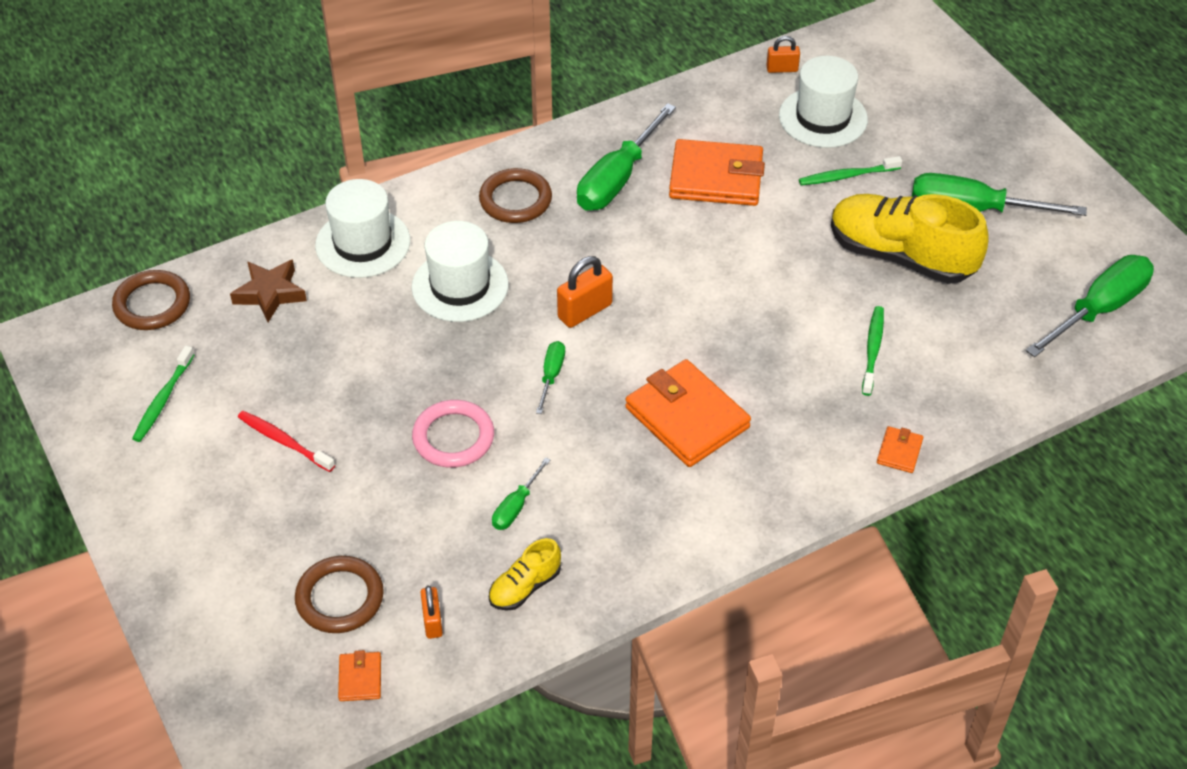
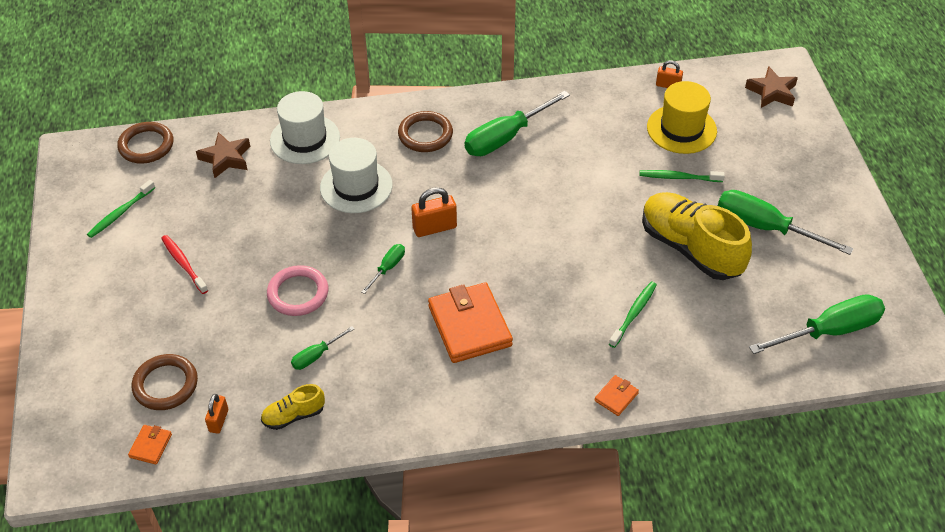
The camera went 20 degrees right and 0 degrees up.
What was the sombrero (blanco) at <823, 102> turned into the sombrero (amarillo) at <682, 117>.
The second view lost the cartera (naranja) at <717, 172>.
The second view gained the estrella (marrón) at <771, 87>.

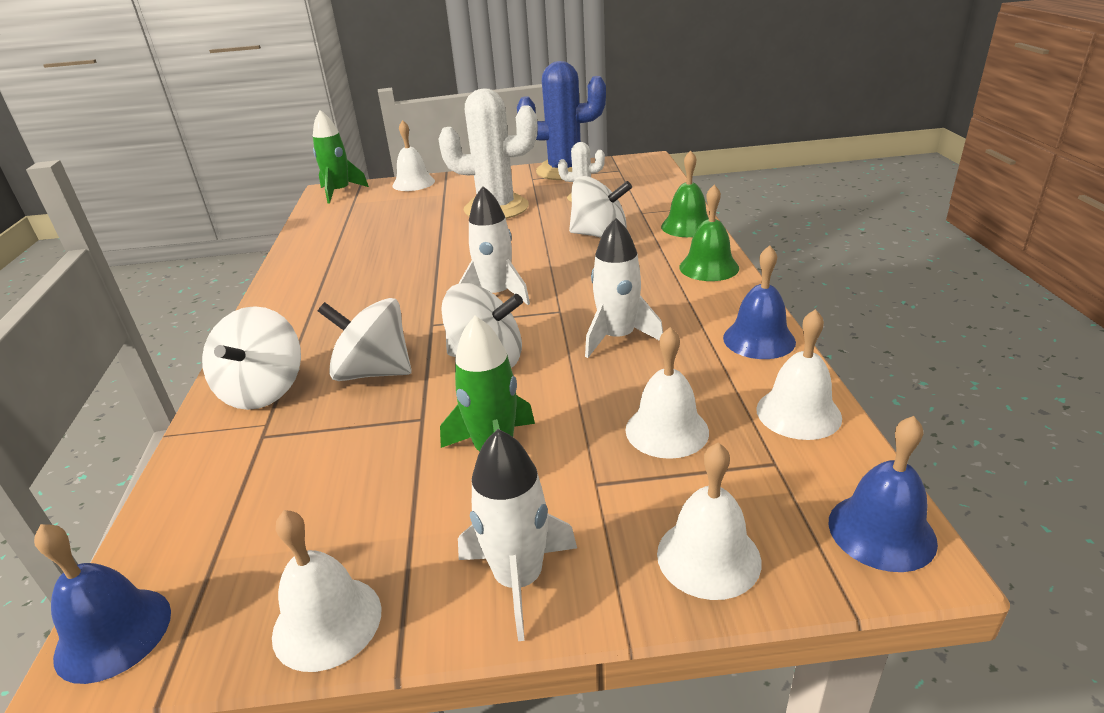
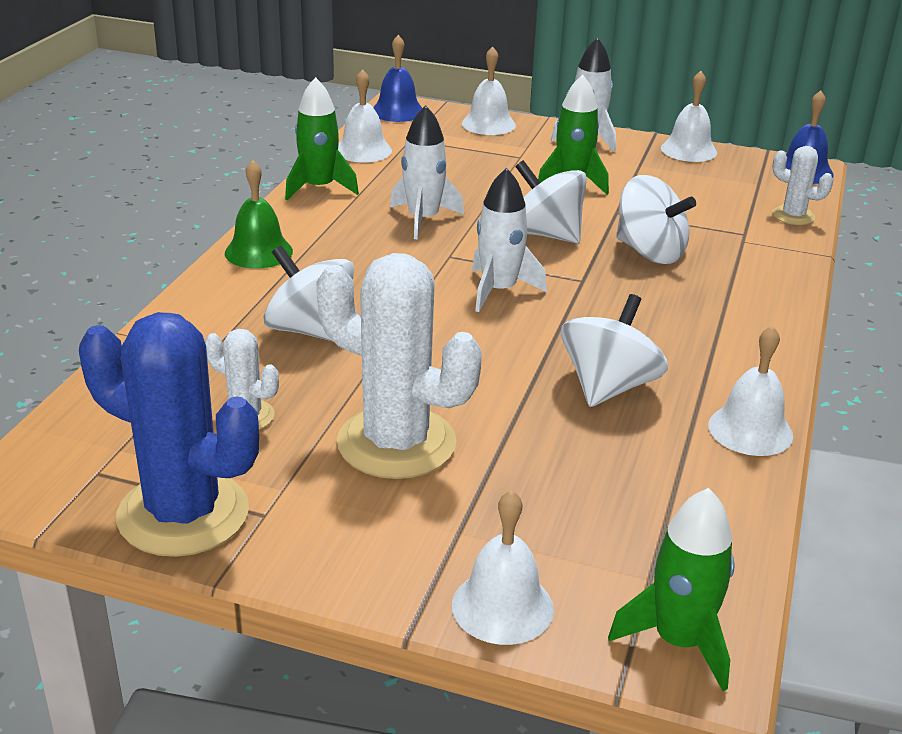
The camera went 160 degrees left and 0 degrees up.
The second view lost the campana (verde) at <685, 194>.
Where the campana (azul) stood at <759, 302>, the cohete (verde) came to stand at <322, 138>.
The peonza (blanco) ended up elsewhere, having gone from <251, 358> to <614, 350>.
The campana (blanco) ended up elsewhere, having gone from <667, 393> to <750, 390>.
The second view gained the cactus (blanco) at <802, 185>.

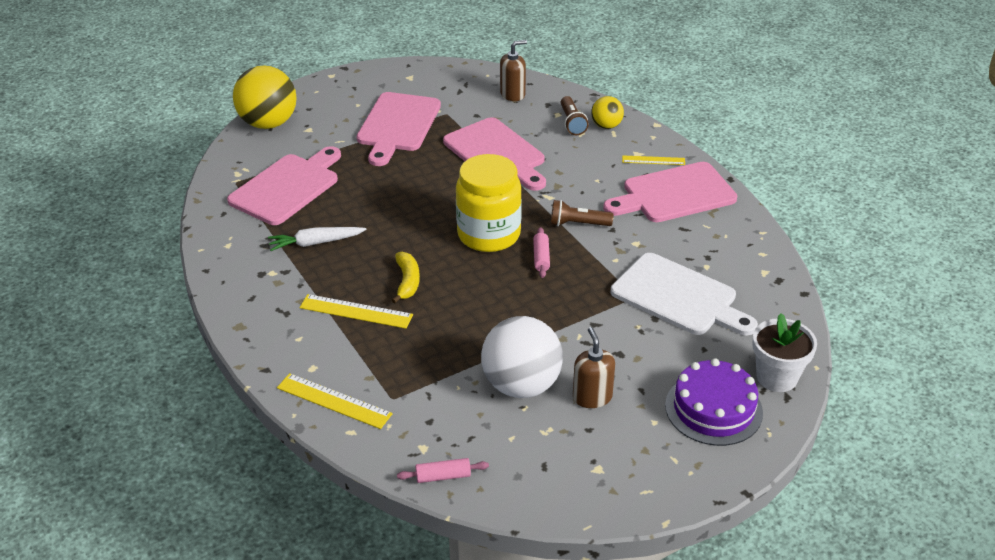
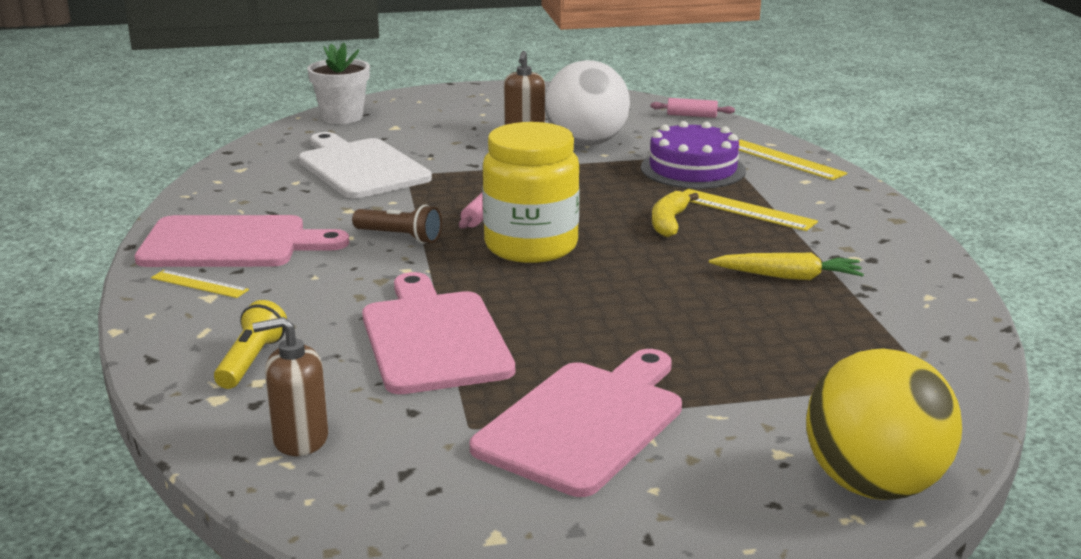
The camera went 160 degrees left and 15 degrees down.
What was the lámpara de mano (marrón) at <575, 115> turned into the lámpara de mano (amarillo) at <250, 344>.
The second view lost the pelota (amarillo) at <607, 112>.
The second view lost the tabla de cortar (rosa) at <284, 185>.
What was the zanahoria (blanco) at <317, 239> turned into the zanahoria (amarillo) at <786, 266>.
The tarta (morado) ended up elsewhere, having gone from <714, 402> to <693, 155>.

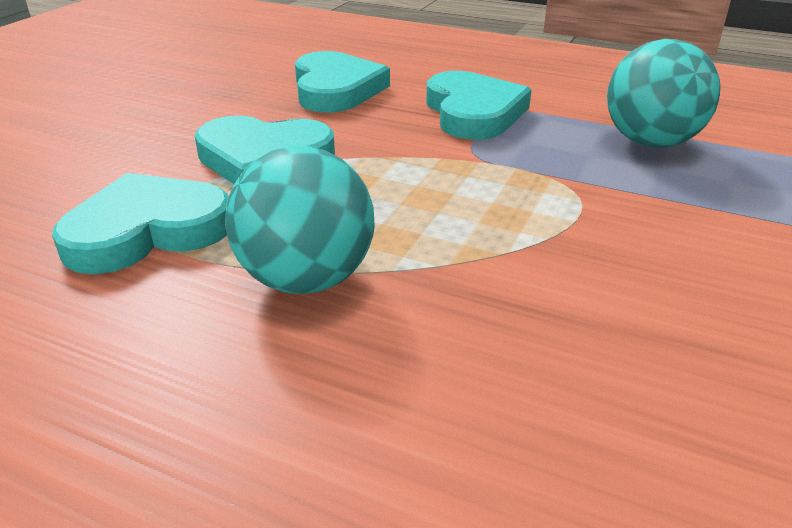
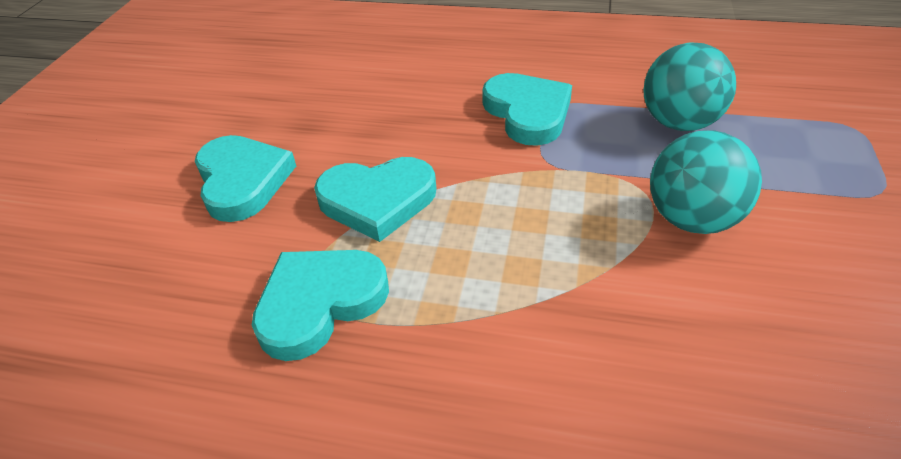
The camera went 10 degrees left and 10 degrees up.
The corazón (turquesa) ended up elsewhere, having gone from <342, 82> to <245, 178>.
The pelota (turquesa) ended up elsewhere, having gone from <300, 220> to <706, 182>.

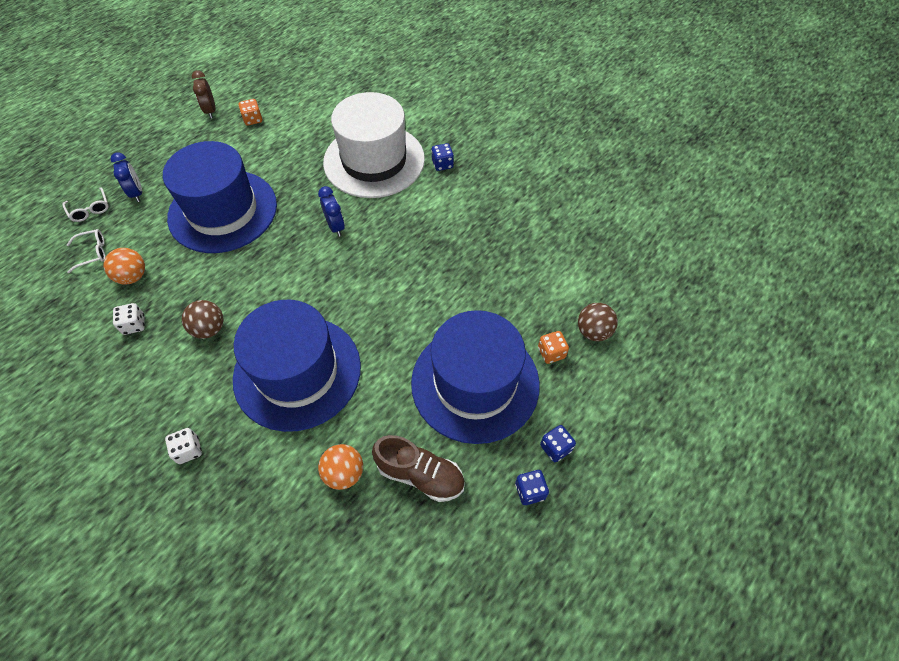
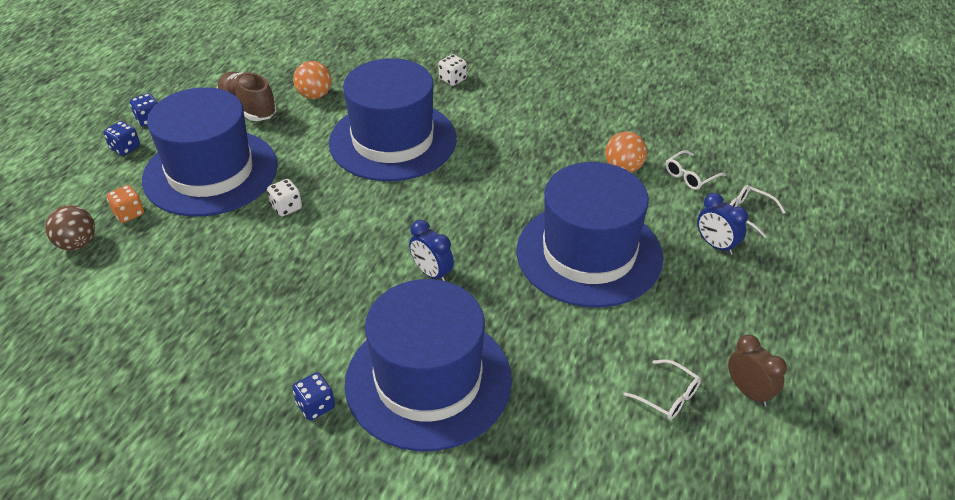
The camera went 160 degrees right and 15 degrees down.
What was the sombrero (blanco) at <374, 145> turned into the sombrero (azul) at <428, 365>.
Where the dado (naranja) stood at <250, 112>, the gafas (blanco) came to stand at <662, 389>.
The second view lost the pelota (marrón) at <203, 319>.
The dado (blanco) ended up elsewhere, having gone from <129, 319> to <284, 197>.
The zapato (marrón) at <418, 468> ended up facing another way, 45 degrees clockwise from before.

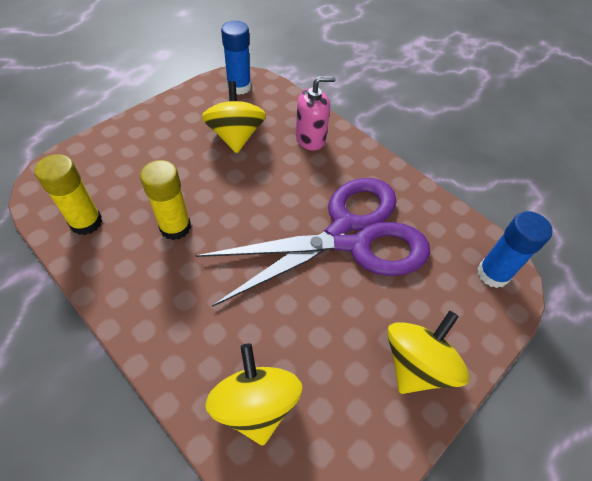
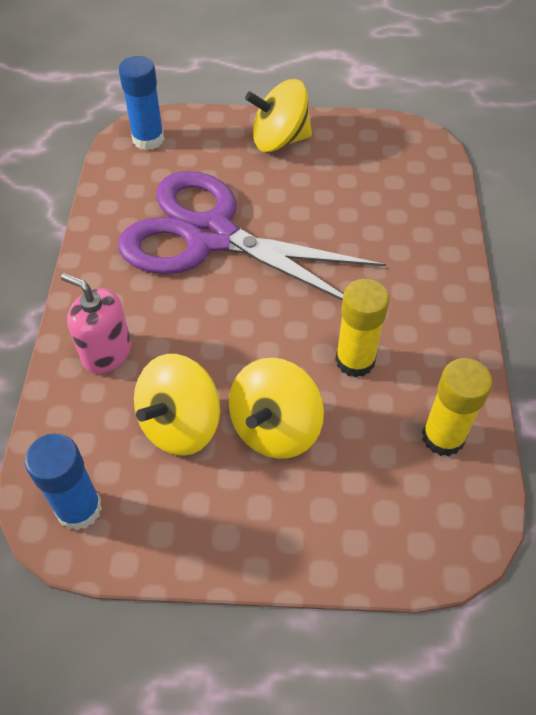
The camera went 130 degrees left and 0 degrees up.
The peonza (amarillo) ended up elsewhere, having gone from <254, 394> to <276, 408>.

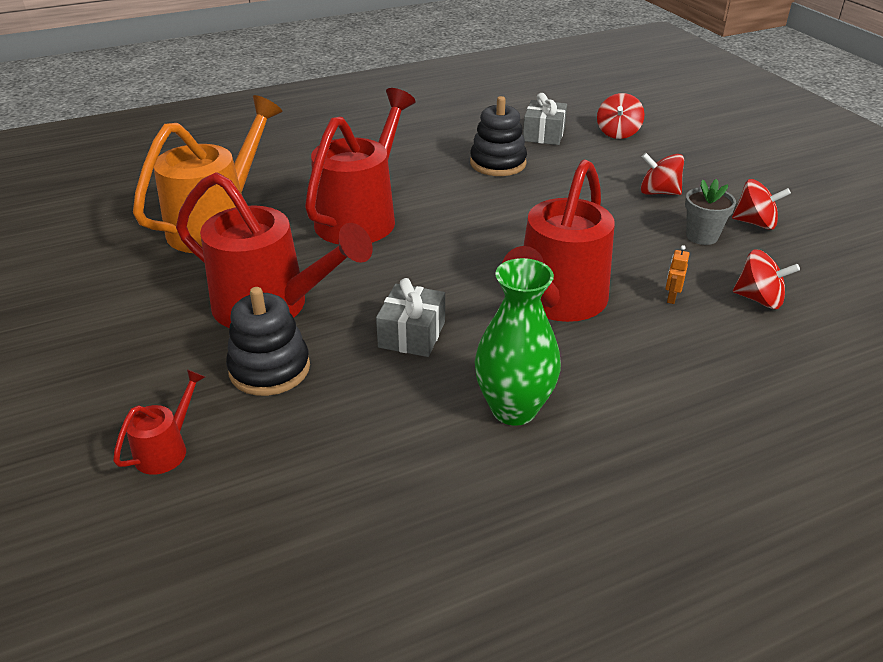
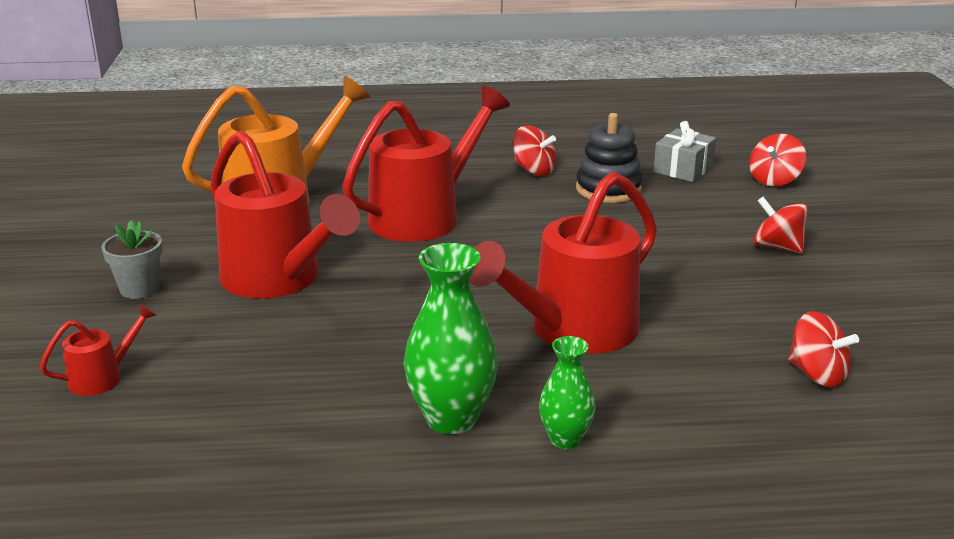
The camera went 20 degrees right and 10 degrees down.
The maceta (gris) ended up elsewhere, having gone from <710, 212> to <132, 259>.
The peonza (rojo) ended up elsewhere, having gone from <761, 204> to <535, 150>.
The second view lost the robot (naranja) at <677, 274>.
The second view lost the regalo (gris) at <410, 317>.
The second view lost the juguete apilable (negro) at <268, 341>.
The second view gained the florero (verde) at <567, 392>.

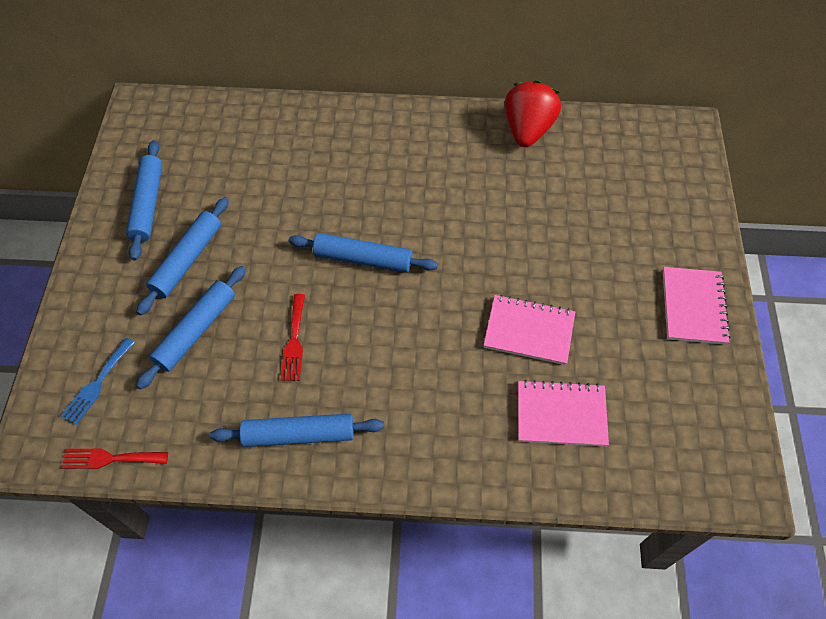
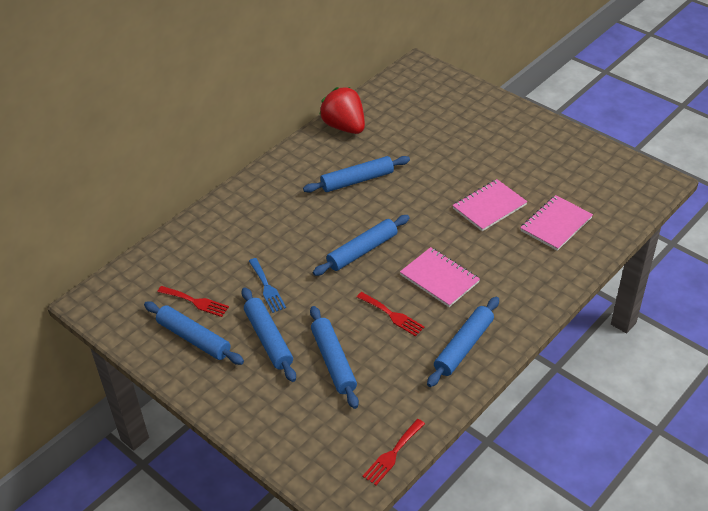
The camera went 50 degrees left and 15 degrees down.
The cuaderno (rosa) ended up elsewhere, having gone from <697, 306> to <440, 277>.
The tenedor (azul) ended up elsewhere, having gone from <98, 381> to <267, 285>.
The second view gained the rodillo (azul) at <356, 174>.
The second view gained the tenedor (rojo) at <193, 301>.

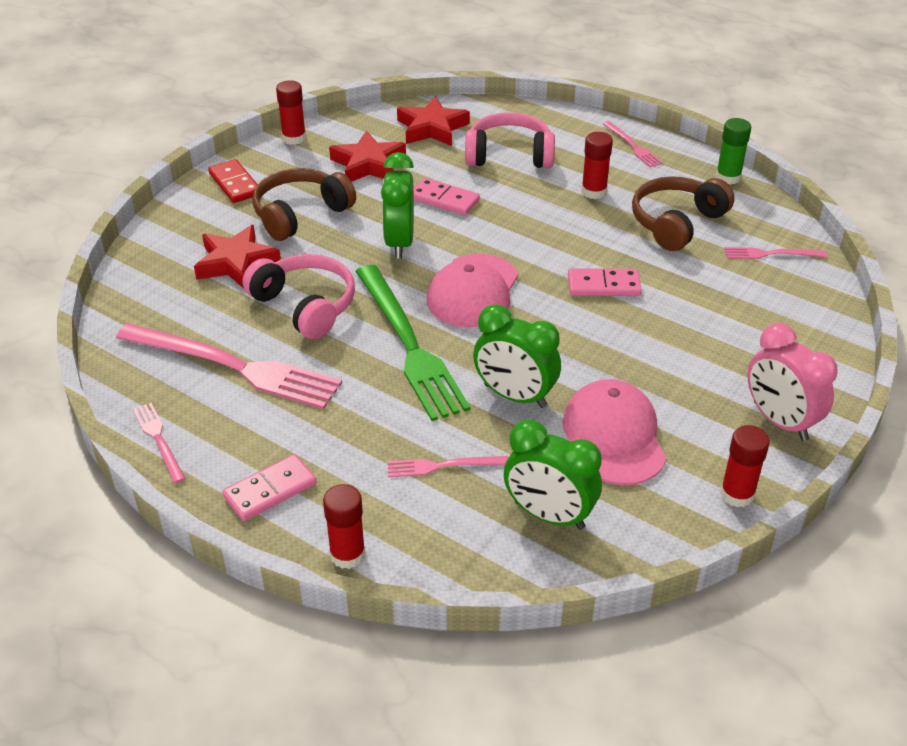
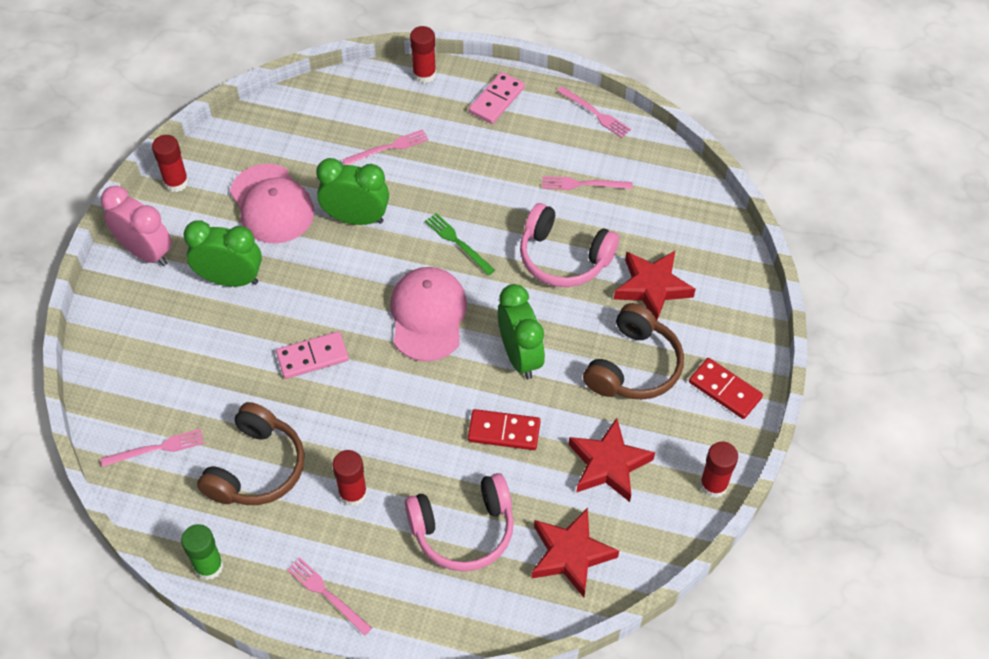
The camera went 160 degrees right and 15 degrees up.
What was the ficha de dominó (rosa) at <447, 196> turned into the ficha de dominó (rojo) at <504, 429>.
The size of the tenedor (verde) at <412, 343> changed by a factor of 0.46.
The size of the tenedor (rosa) at <229, 366> changed by a factor of 0.46.
The despertador (verde) ended up elsewhere, having gone from <553, 475> to <222, 253>.

